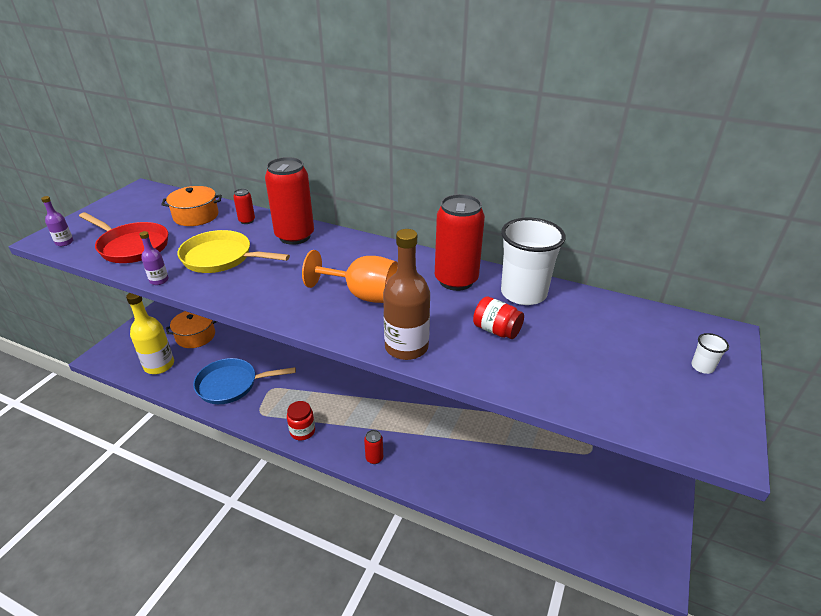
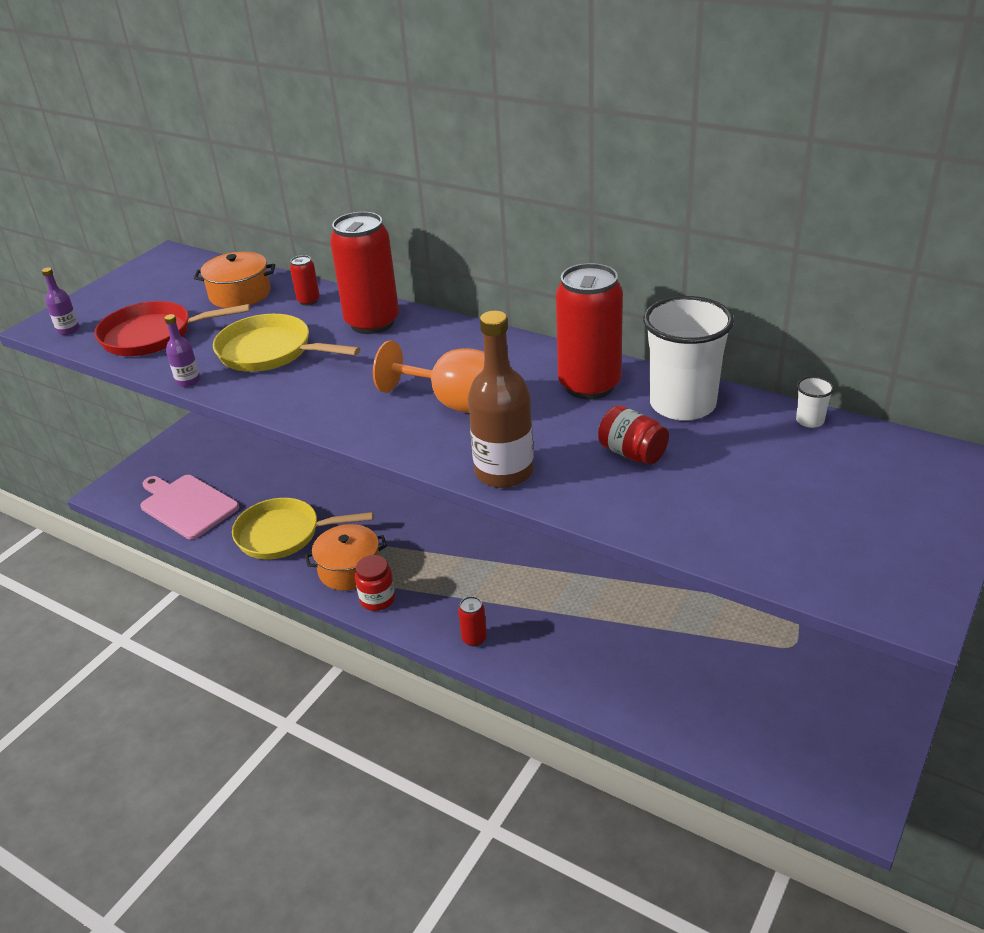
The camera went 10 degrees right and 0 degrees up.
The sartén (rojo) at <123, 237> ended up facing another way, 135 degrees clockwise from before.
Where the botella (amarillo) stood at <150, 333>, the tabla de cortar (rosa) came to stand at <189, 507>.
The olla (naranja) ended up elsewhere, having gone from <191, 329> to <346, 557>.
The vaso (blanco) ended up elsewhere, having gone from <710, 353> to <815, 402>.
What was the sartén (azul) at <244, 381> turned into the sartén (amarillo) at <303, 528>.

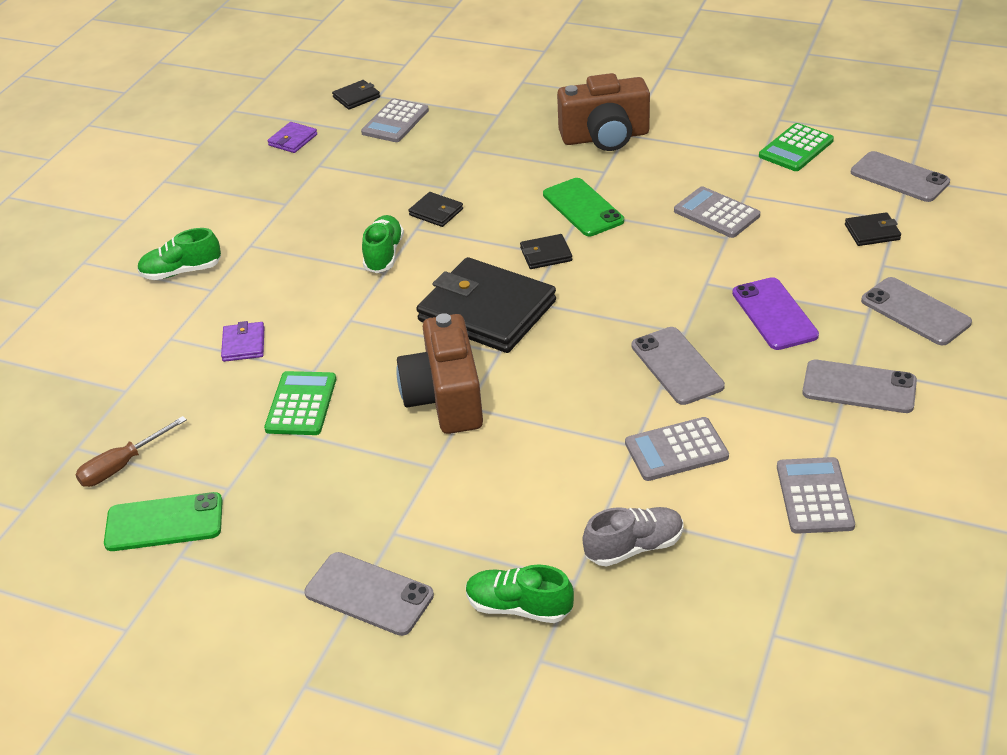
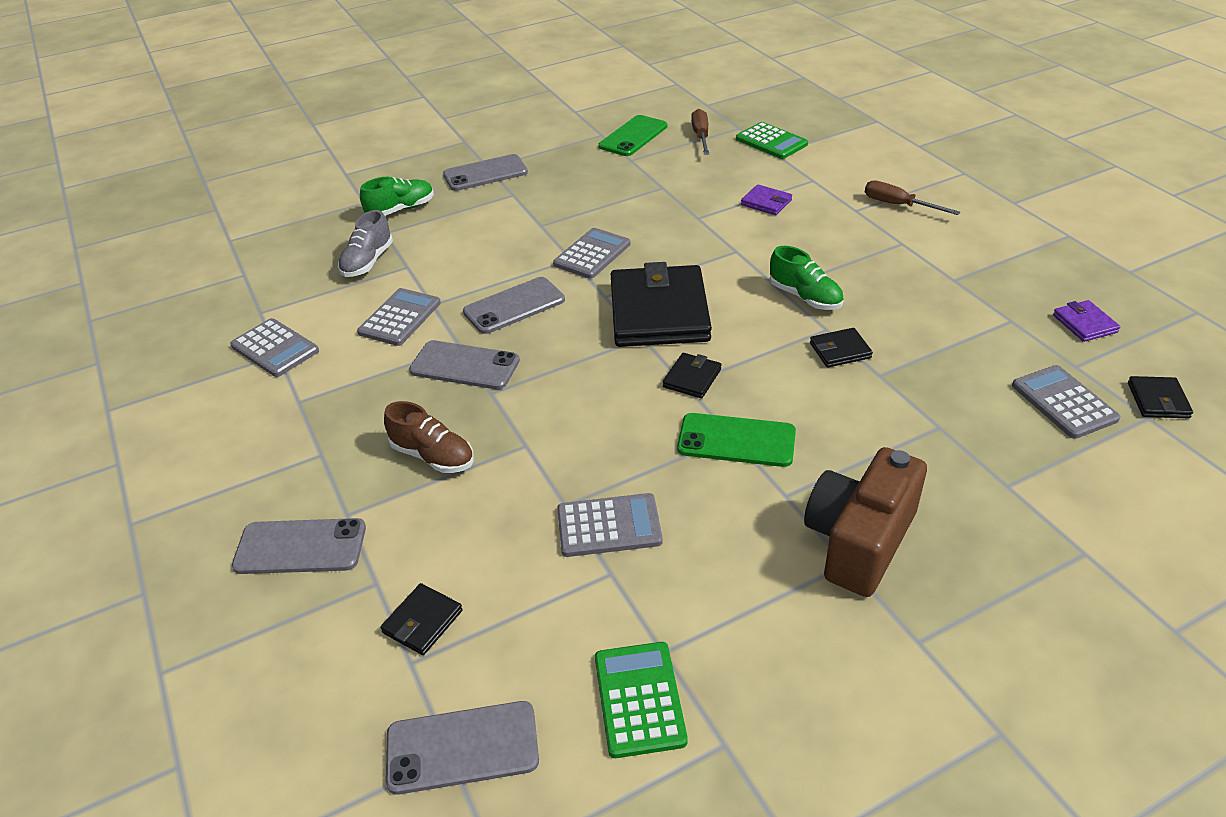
The camera went 130 degrees right and 0 degrees up.
Where the zapato (verde) stood at <179, 254>, the destornillador (marrón) came to stand at <912, 197>.
The cartera (negro) at <486, 305> ended up facing another way, 75 degrees counterclockwise from before.
Where the móvil (morado) stood at <775, 313>, the zapato (marrón) came to stand at <429, 437>.
Where the cámara (marrón) stood at <439, 373>, the calculadora (gris) came to stand at <592, 253>.
The móvil (gris) ended up elsewhere, having gone from <859, 386> to <514, 305>.
The calculadora (verde) ended up elsewhere, having gone from <300, 403> to <772, 140>.

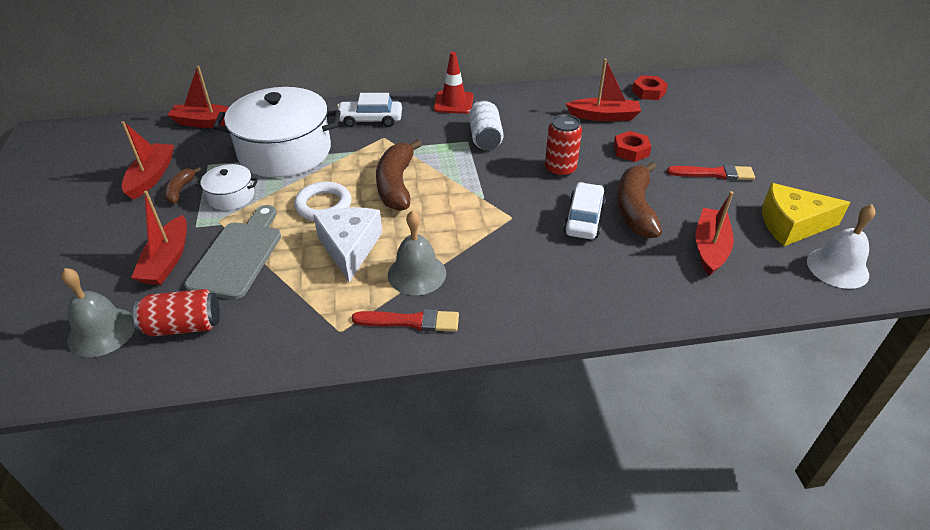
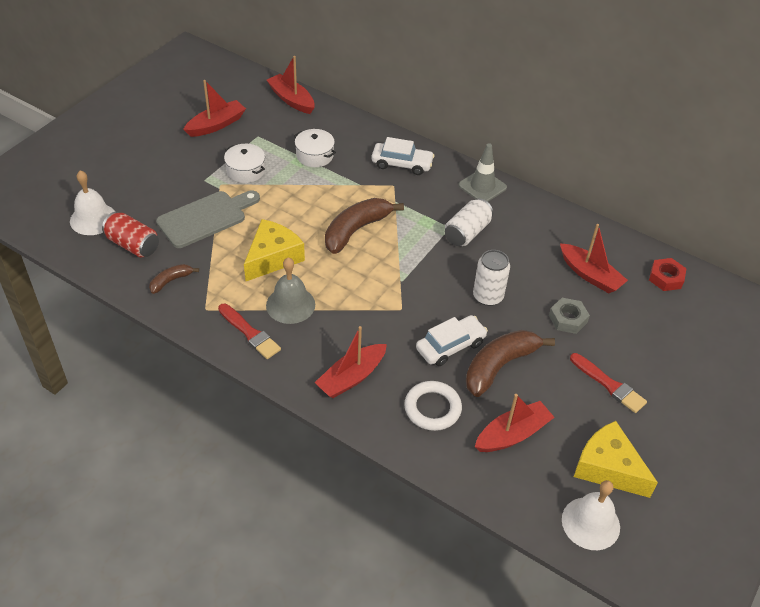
The camera went 40 degrees right and 5 degrees up.
What was the cono de tráfico (rojo) at <454, 83> turned into the cono de tráfico (gris) at <482, 172>.
The size of the olla (blanco) at <277, 132> changed by a factor of 0.46.
The coche (blanco) at <369, 110> ended up facing another way, 150 degrees clockwise from before.
What was the lata (rojo) at <563, 145> turned into the lata (blanco) at <491, 278>.
What was the tuerca (rojo) at <632, 146> turned into the tuerca (gris) at <569, 316>.
The plátano (marrón) ended up elsewhere, having gone from <182, 185> to <174, 279>.
The anillo (blanco) ended up elsewhere, having gone from <323, 201> to <433, 406>.
The barco (rojo) ended up elsewhere, having gone from <159, 238> to <351, 362>.
What was the queso (blanco) at <347, 244> turned into the queso (amarillo) at <274, 250>.
What was the campana (gris) at <98, 312> turned into the campana (blanco) at <92, 202>.

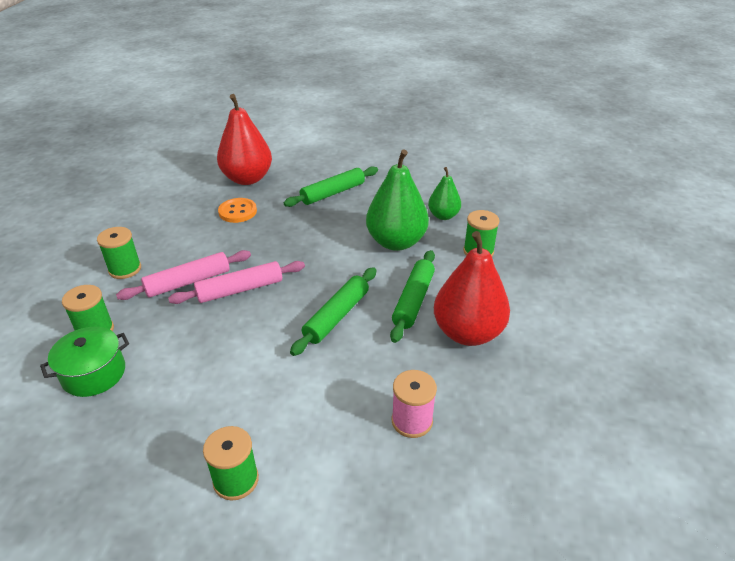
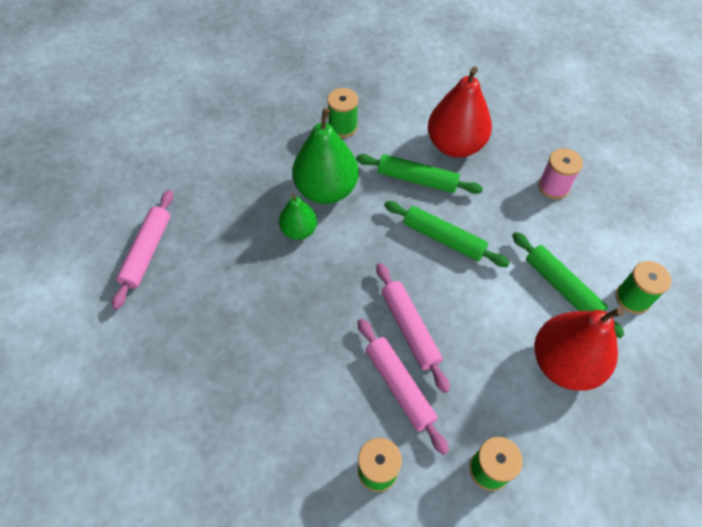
The camera went 90 degrees left and 20 degrees up.
The pera (rojo) ended up elsewhere, having gone from <244, 139> to <579, 349>.
The rodillo (verde) ended up elsewhere, having gone from <331, 186> to <568, 285>.
The pera (verde) ended up elsewhere, having gone from <444, 193> to <298, 217>.
The second view lost the botón (naranja) at <237, 210>.
The second view lost the olla (verde) at <84, 362>.
The second view gained the rodillo (rosa) at <142, 249>.

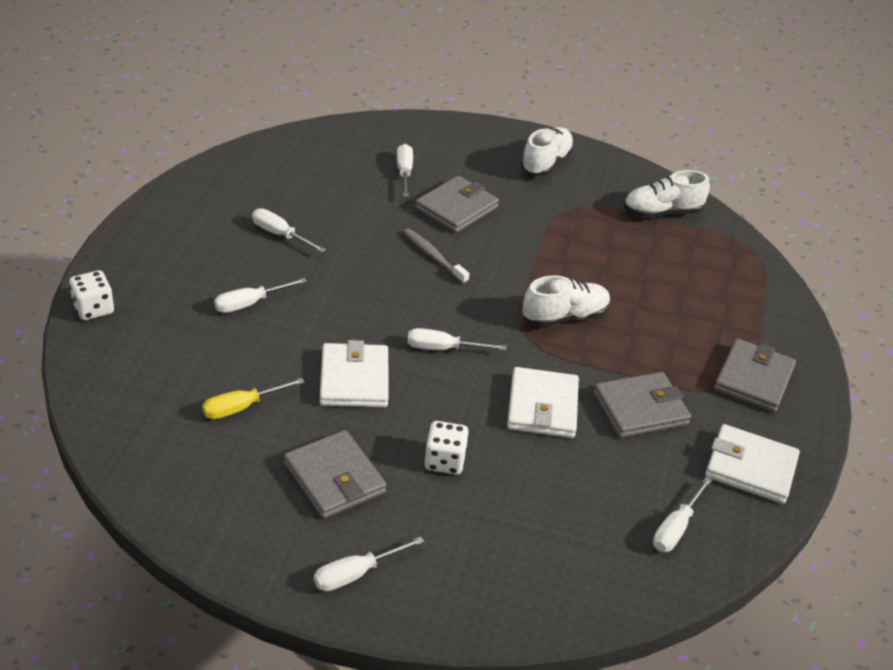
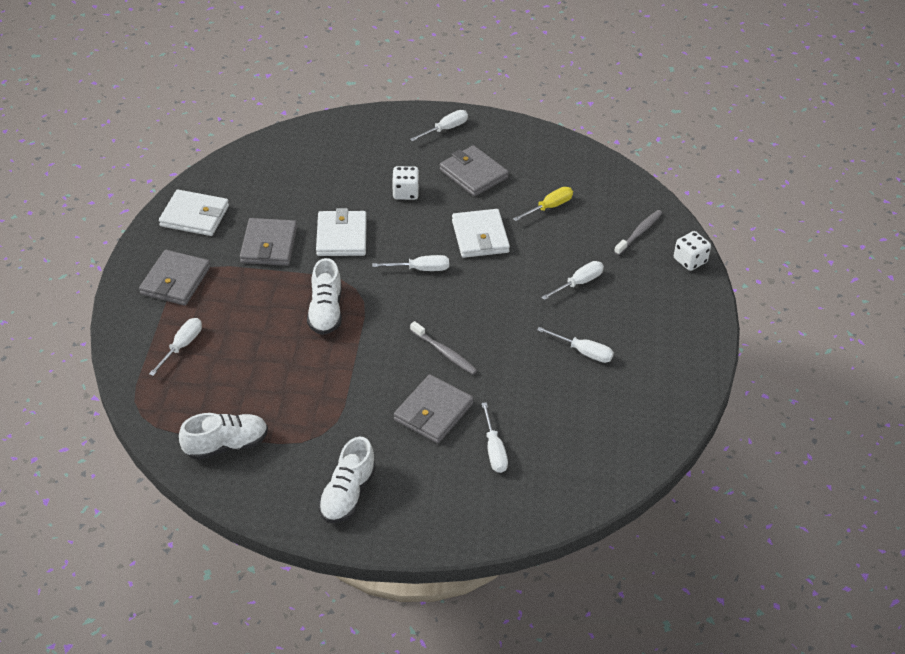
The camera went 175 degrees right and 5 degrees up.
The zapato (blanco) at <566, 301> ended up facing another way, 60 degrees counterclockwise from before.
The cartera (gris) at <642, 405> ended up facing another way, 60 degrees counterclockwise from before.
The destornillador (blanco) ended up elsewhere, having gone from <682, 514> to <175, 347>.
The second view gained the cepillo de dientes (gris) at <638, 232>.

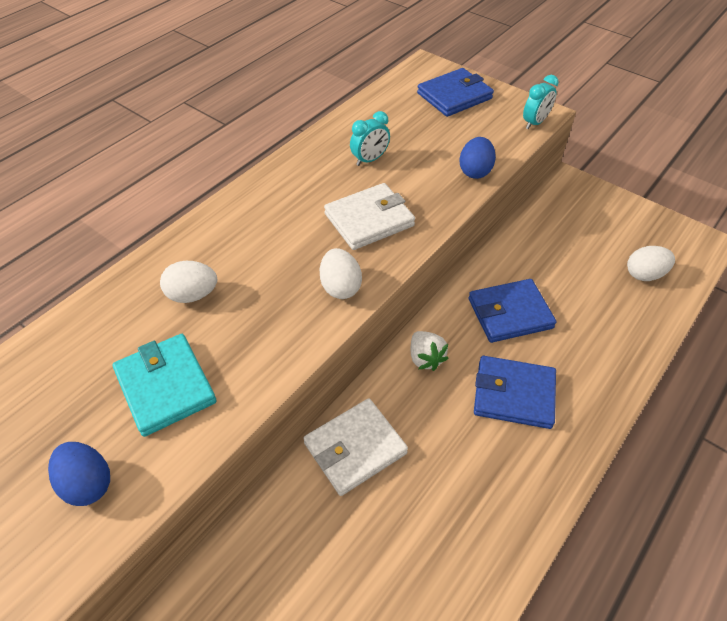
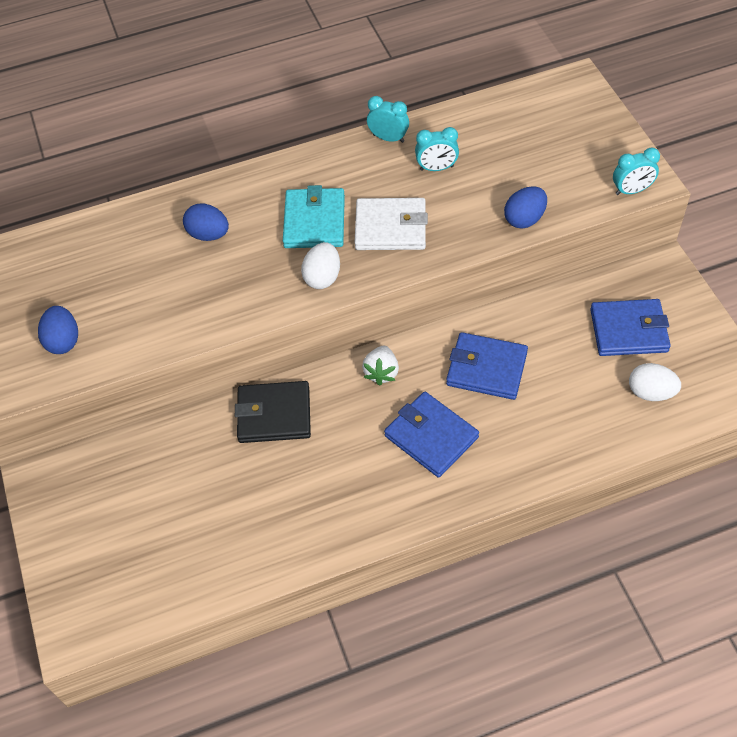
The camera went 35 degrees right and 5 degrees up.
The cartera (azul) ended up elsewhere, having gone from <455, 92> to <630, 327>.
What was the huevo (blanco) at <188, 282> turned into the huevo (azul) at <206, 222>.
The cartera (turquesa) ended up elsewhere, having gone from <164, 385> to <314, 216>.
What was the cartera (blanco) at <355, 447> turned into the cartera (negro) at <273, 412>.
The second view gained the despertador (turquesa) at <388, 119>.

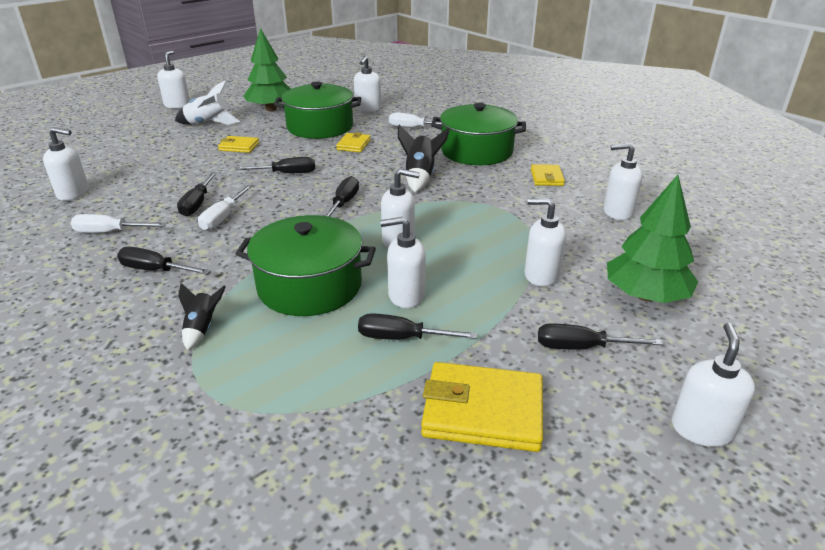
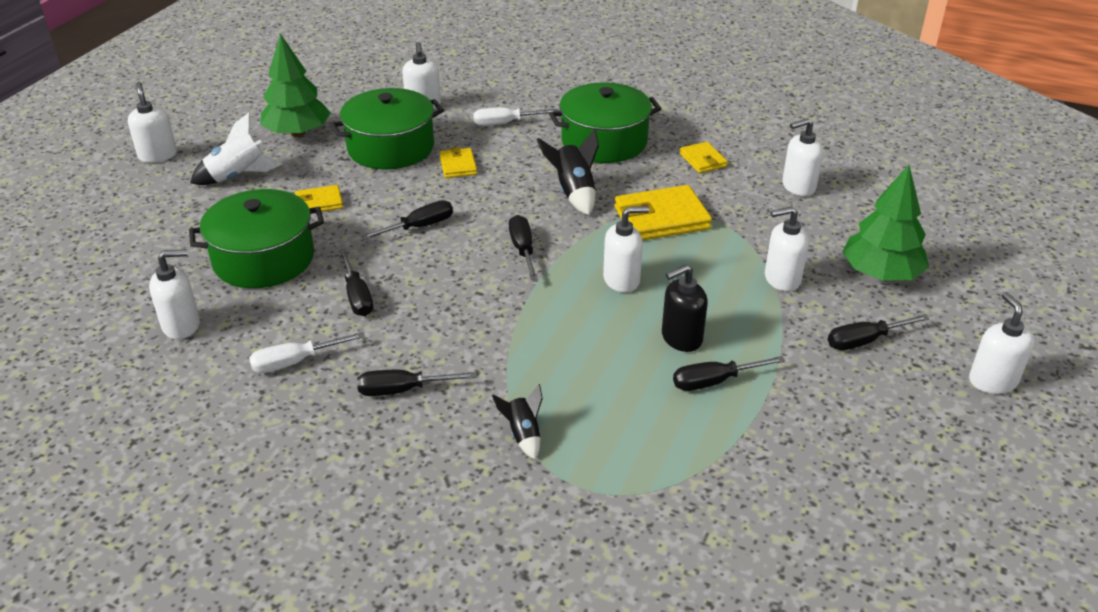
The camera went 25 degrees left and 5 degrees up.
The second view lost the destornillador (blanco) at <225, 208>.
The olla (verde) ended up elsewhere, having gone from <305, 265> to <256, 238>.
What was the dispensador de jabón (blanco) at <403, 262> turned into the dispensador de jabón (negro) at <685, 308>.
The cartera (amarillo) ended up elsewhere, having gone from <482, 407> to <663, 213>.

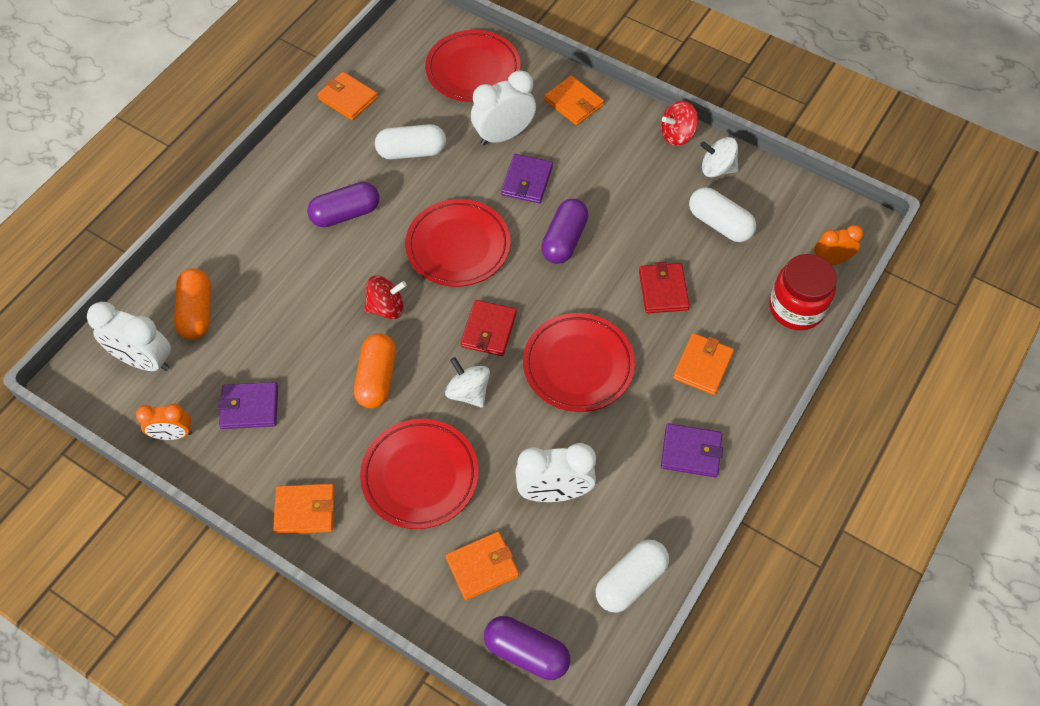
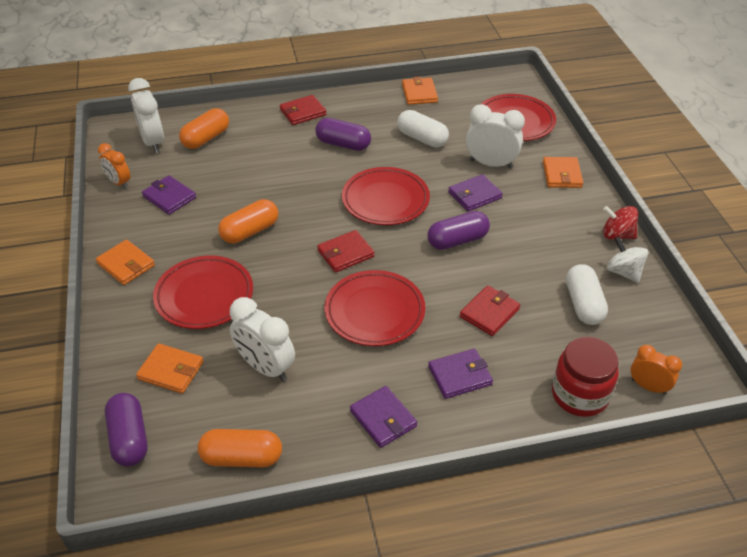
The camera went 45 degrees right and 15 degrees down.
The second view lost the peonza (rojo) at <385, 297>.
What was the cartera (naranja) at <703, 364> turned into the cartera (morado) at <460, 373>.
The second view lost the peonza (blanco) at <467, 382>.
What was the cápsula (blanco) at <632, 576> turned into the cápsula (naranja) at <240, 448>.
The second view gained the cartera (rojo) at <303, 110>.

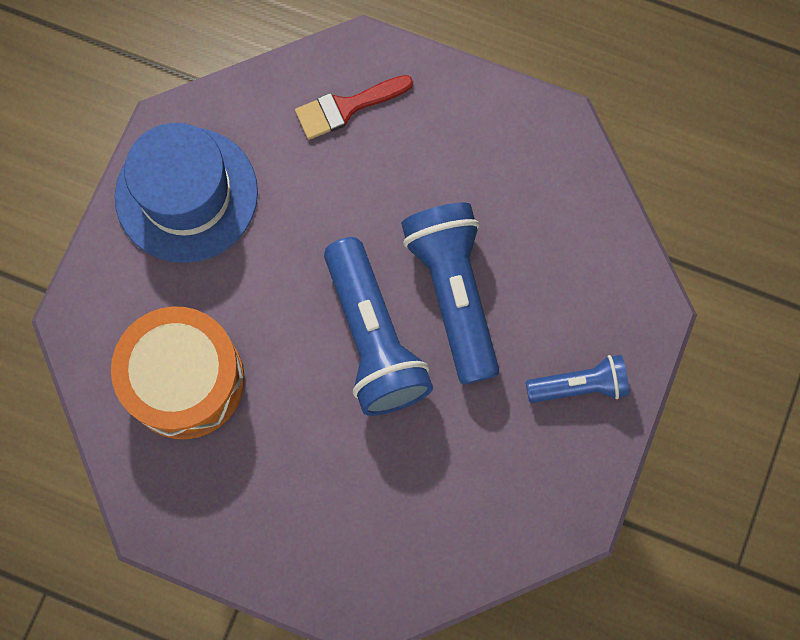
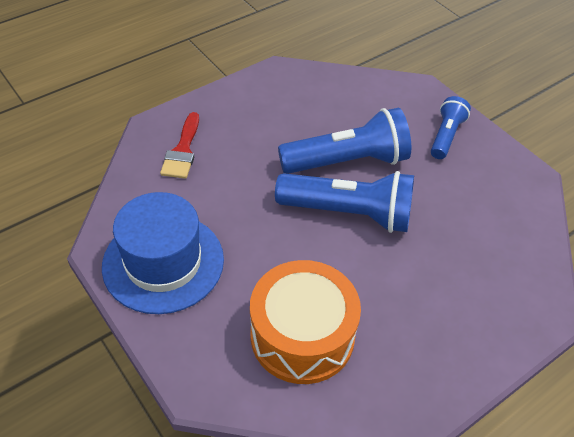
The camera went 60 degrees left and 25 degrees down.
The lámpara de mano (azul) at <450, 294> ended up facing another way, 150 degrees clockwise from before.

